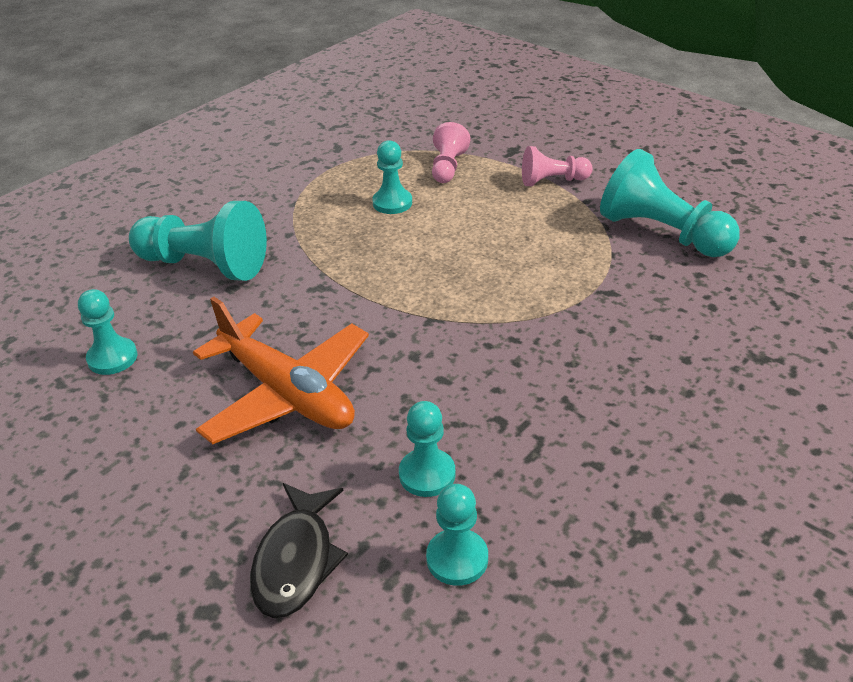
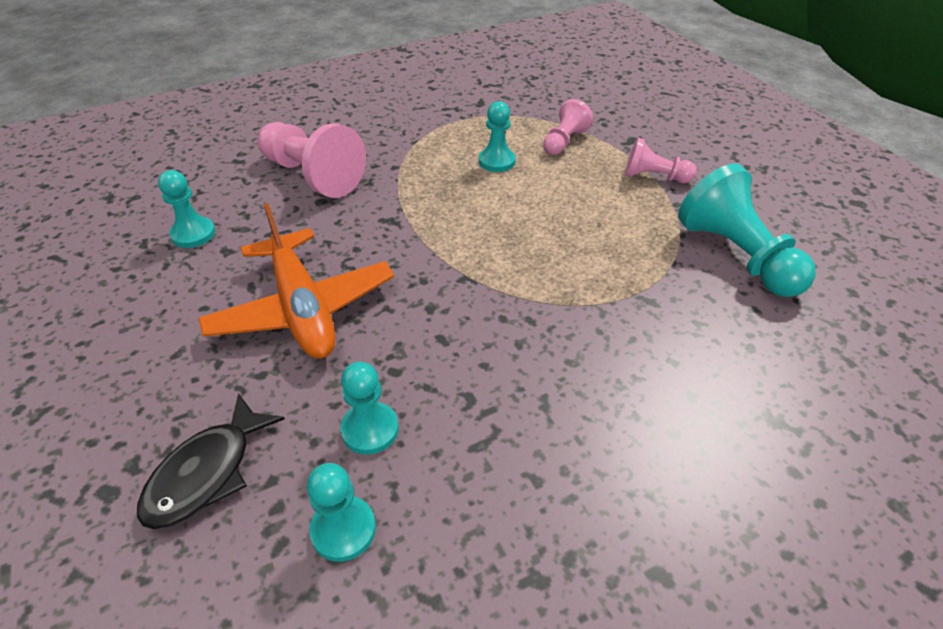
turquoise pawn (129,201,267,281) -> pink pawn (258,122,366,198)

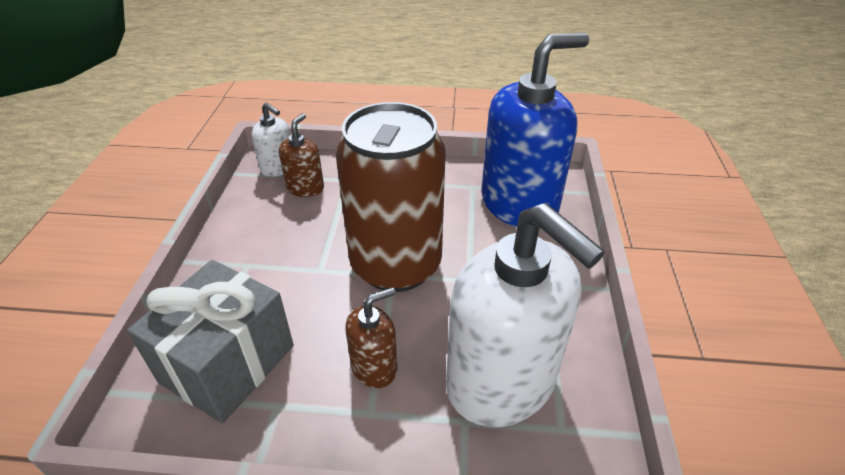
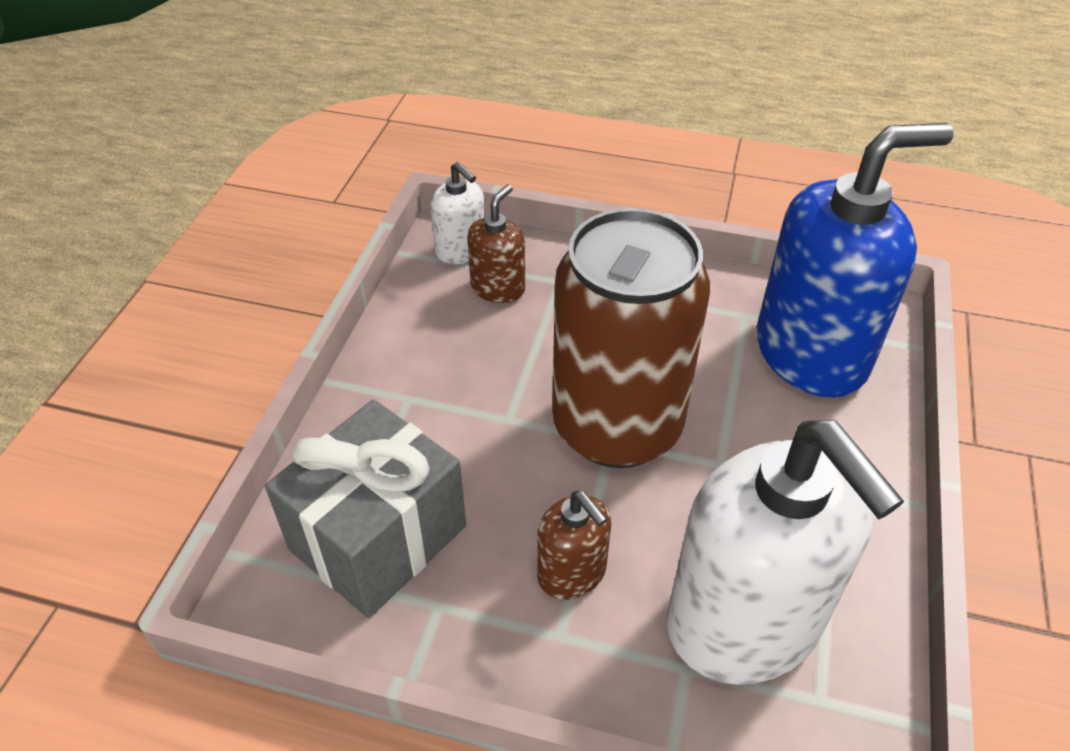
brown soap dispenser (346,287,397,388) -> brown soap dispenser (537,491,611,600), 75 degrees clockwise

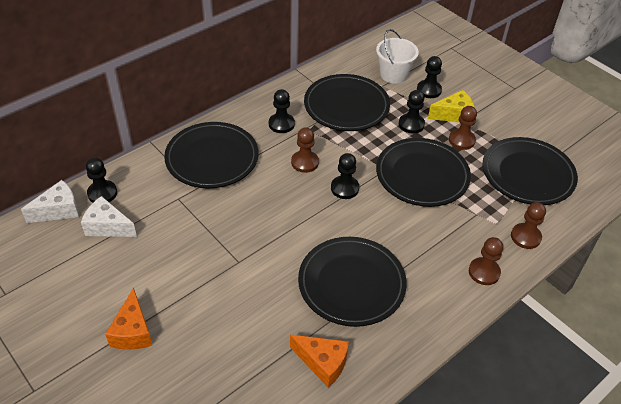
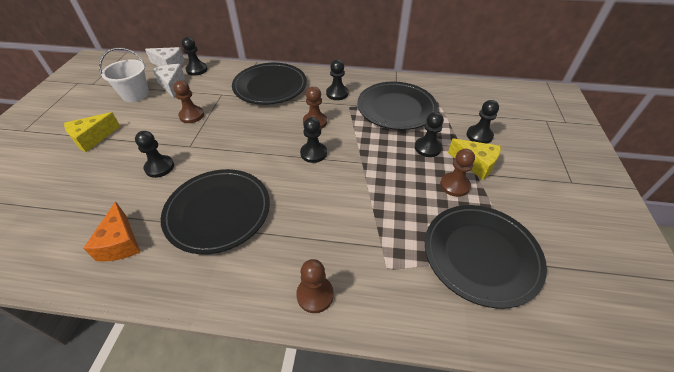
white bucket (376,29,419,84) -> white bucket (99,47,149,102), move
black plate (376,138,471,207) -> none
brown pawn (511,202,546,249) -> brown pawn (173,81,204,123), move
orange cheese (105,288,153,350) -> yellow cheese (64,112,121,152)
none -> black pawn (135,131,174,178)

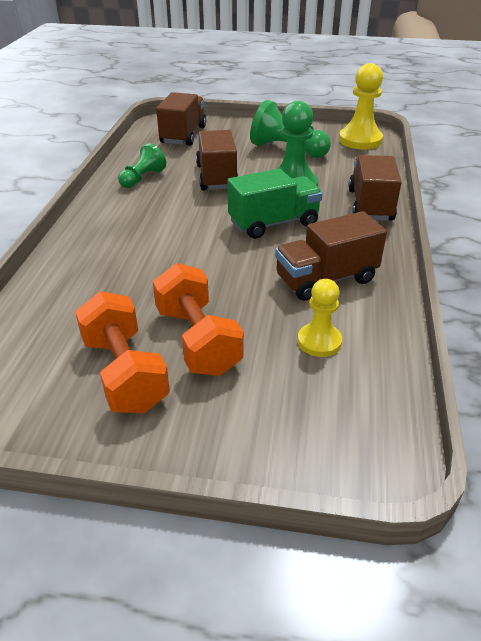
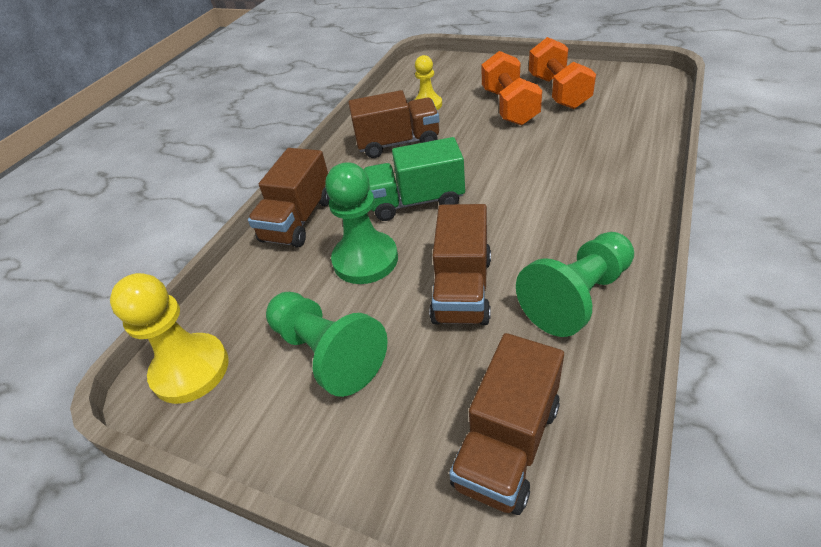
green pawn (118,143,166,188) -> green pawn (516,232,634,337), x1.62

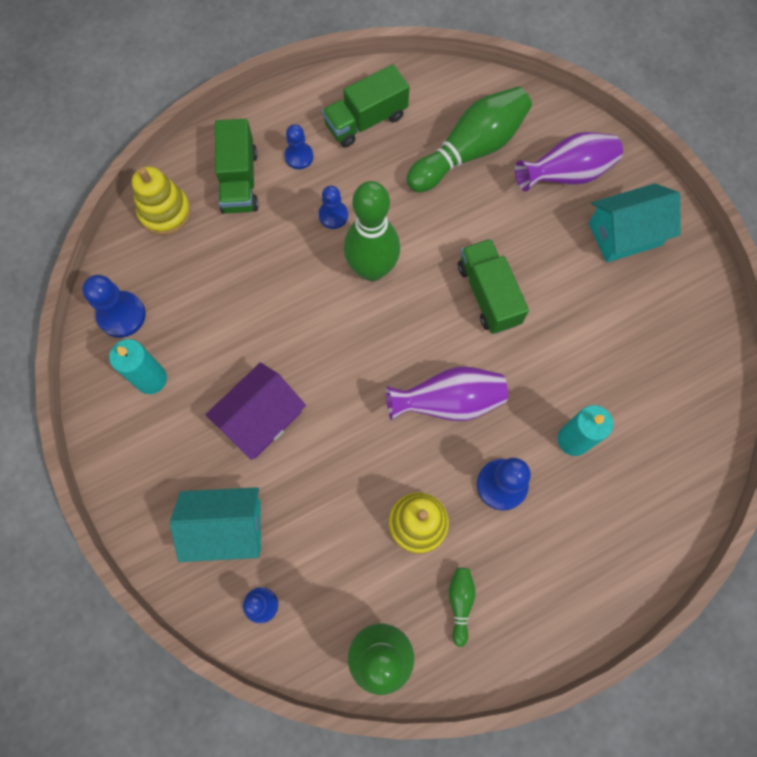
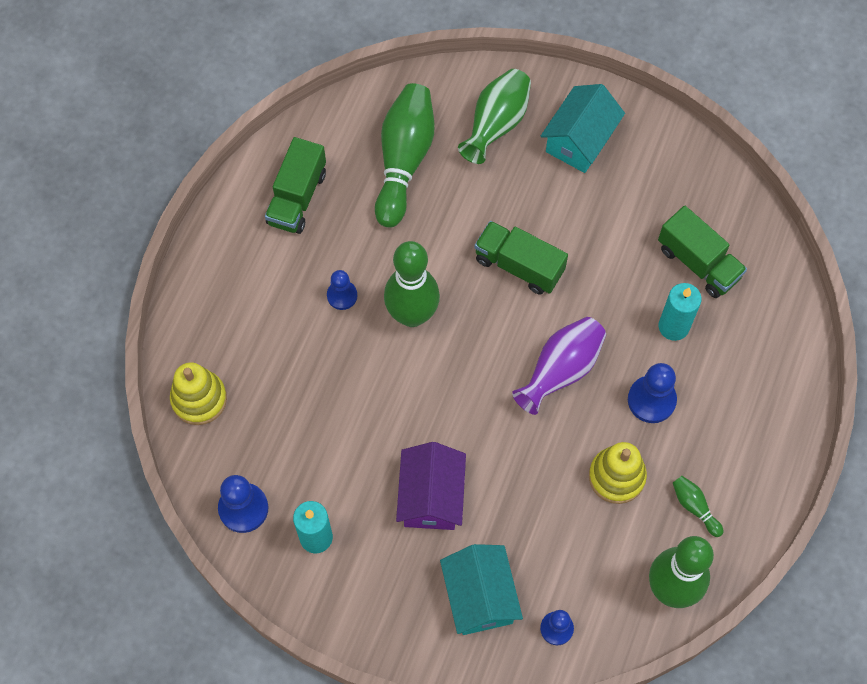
green truck (215,119,259,213) -> green truck (658,206,747,298), move
blue pawn (284,124,314,169) -> none
purple vase (515,132,623,192) -> green vase (458,69,531,164)
turquoise house (170,487,261,562) -> turquoise house (440,544,523,635), 60 degrees counterclockwise

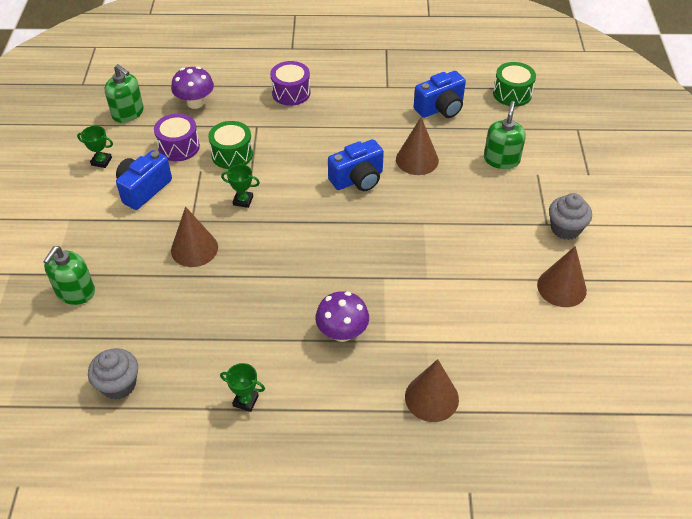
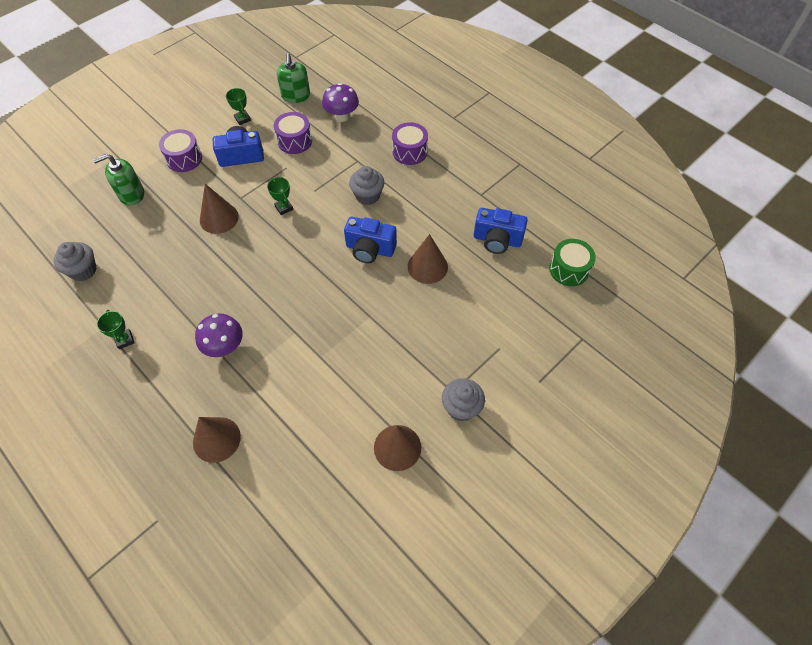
green soap dispenser (484,101,526,169) -> none
green drum (208,121,253,169) -> none
none -> purple drum (159,129,202,172)
none -> grey cupcake (349,166,384,205)

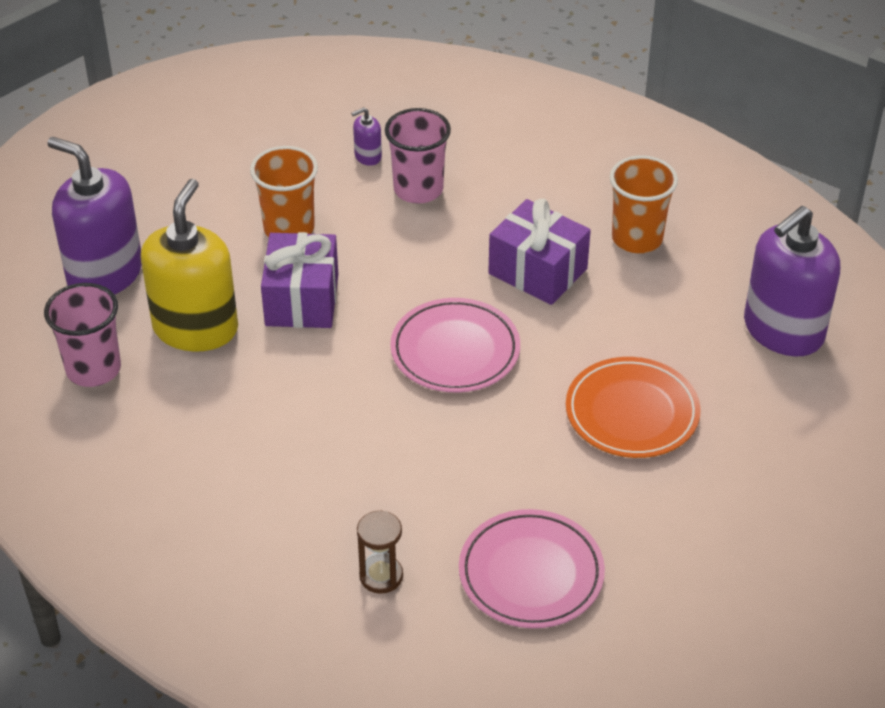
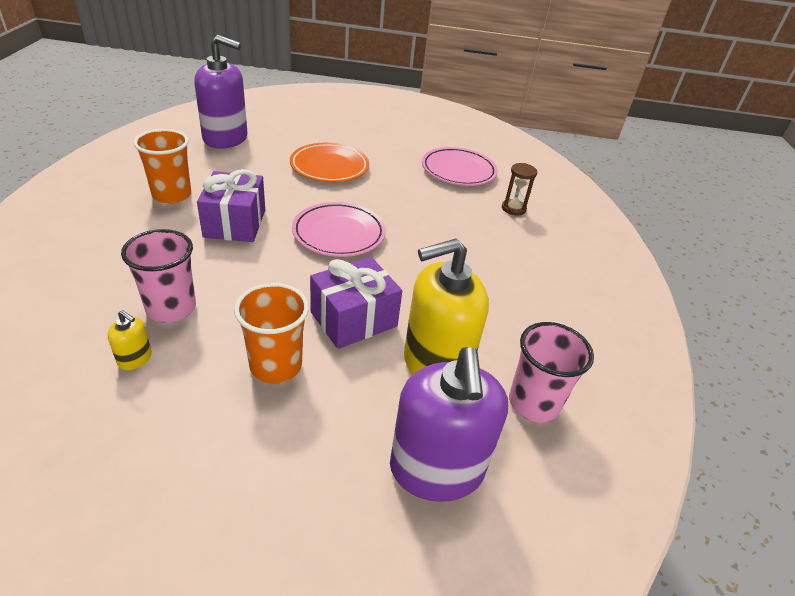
purple soap dispenser (351,107,382,166) -> yellow soap dispenser (108,310,152,370)

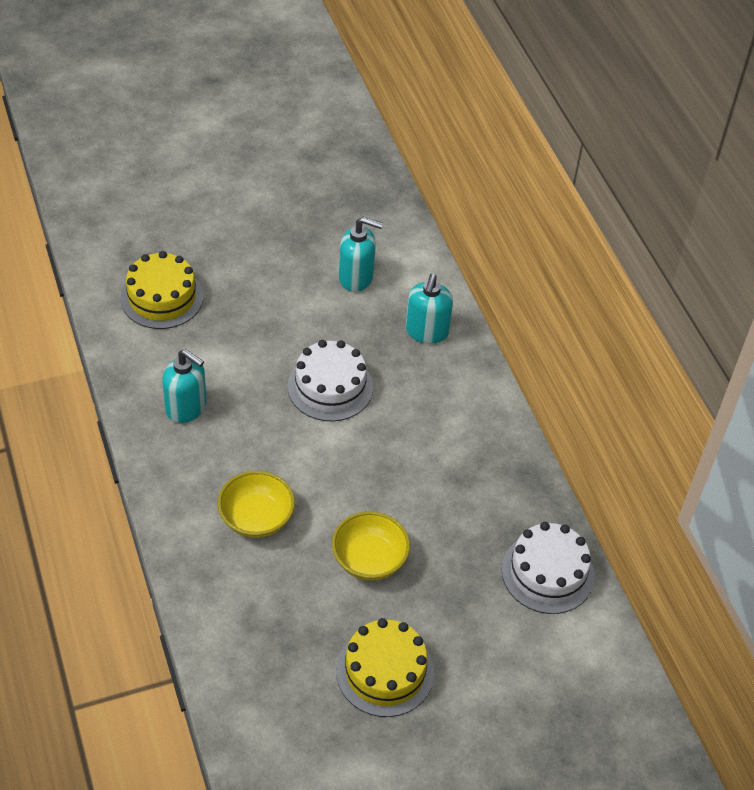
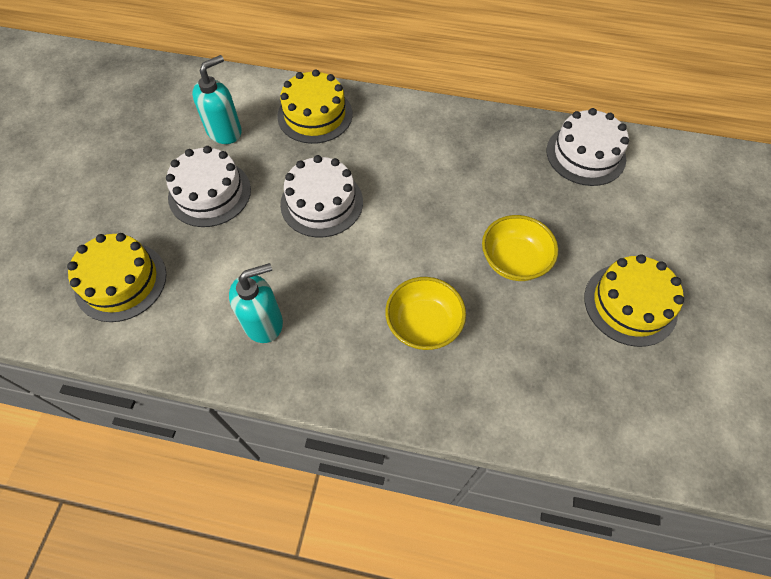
turquoise soap dispenser (406,274,453,344) -> yellow cake (277,69,352,144)
none -> white cake (166,146,251,227)

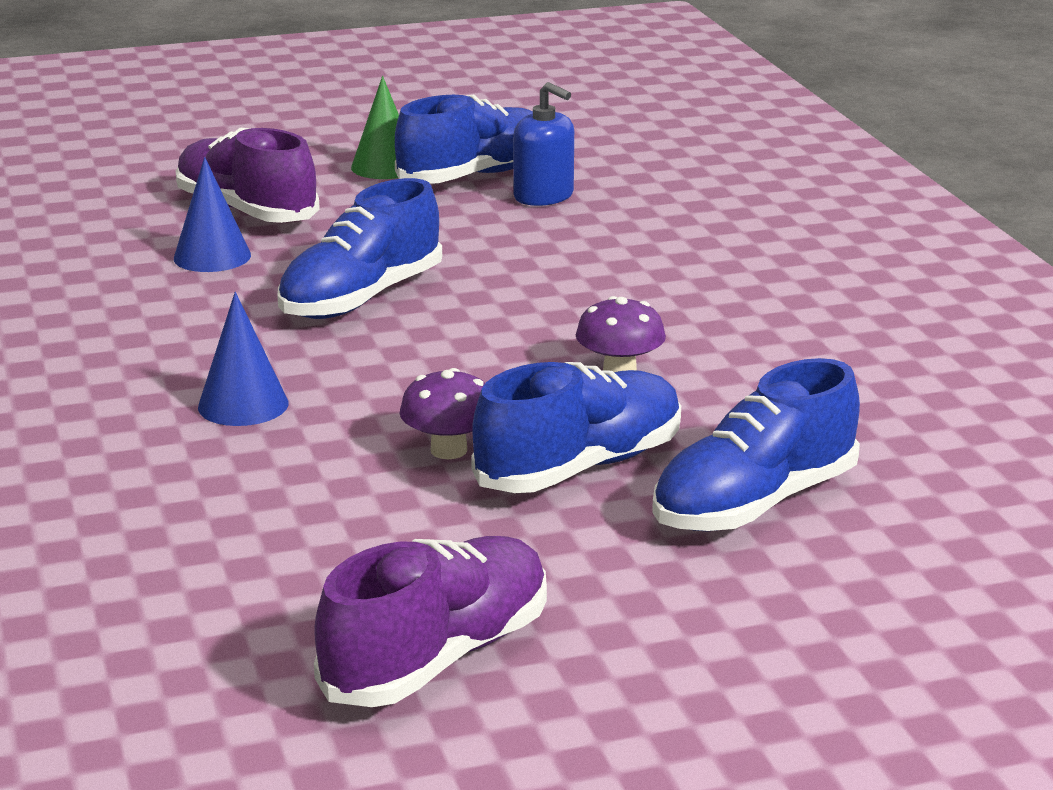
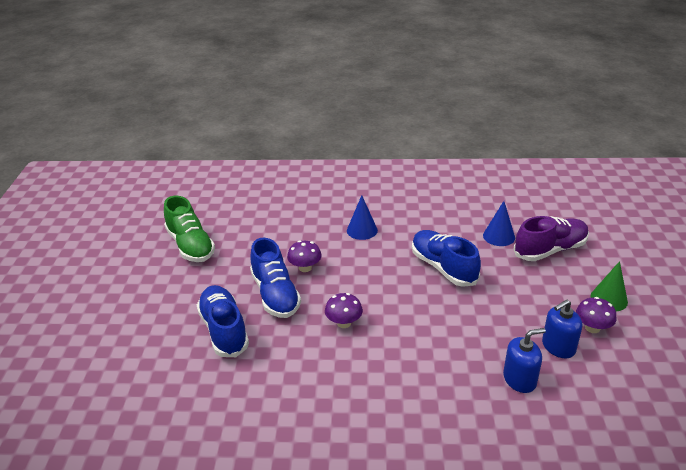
blue shoe (395,94,533,184) -> purple mushroom (576,297,617,333)
purple shoe (314,536,547,707) -> green shoe (164,196,215,262)
none -> blue soap dispenser (503,328,546,393)

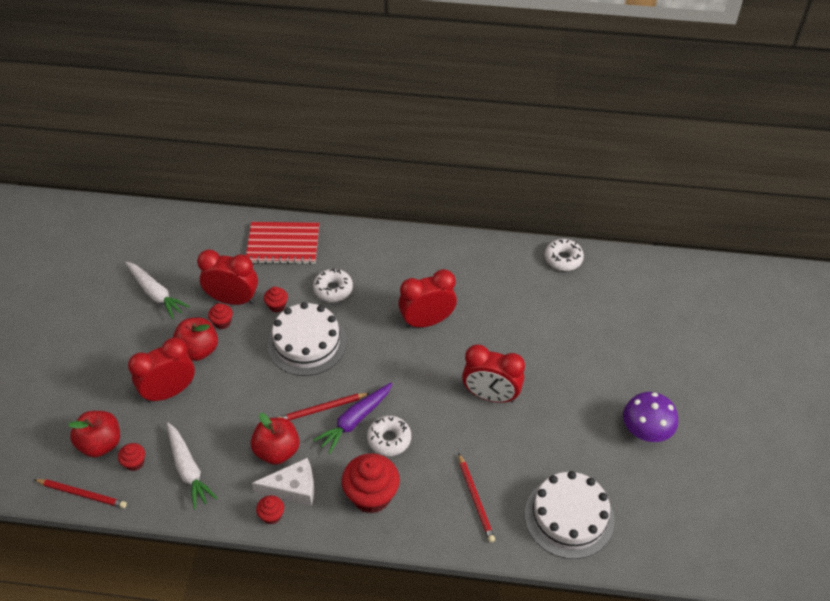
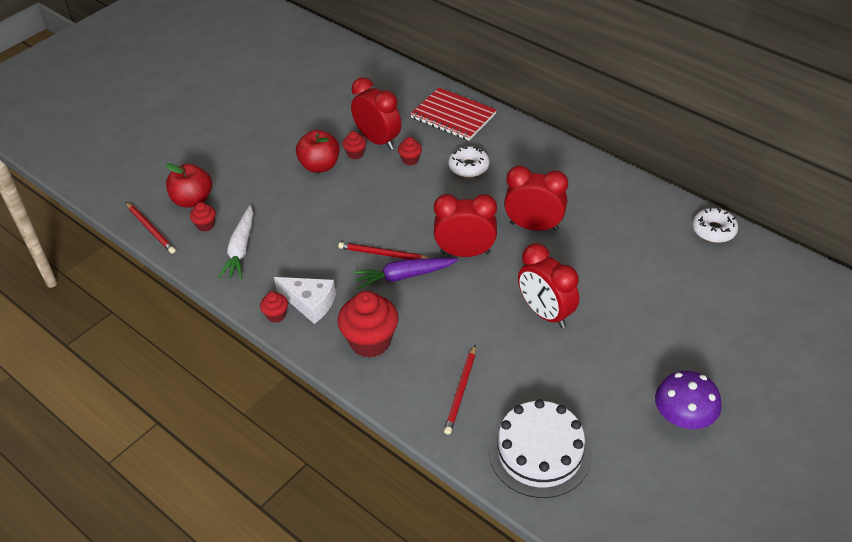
white carrot (126,262,190,319) -> none
white cake (267,302,347,376) -> none
red clock (128,337,195,403) -> red clock (434,194,497,257), move
red apple (251,413,300,465) -> none
white donut (367,416,411,456) -> none

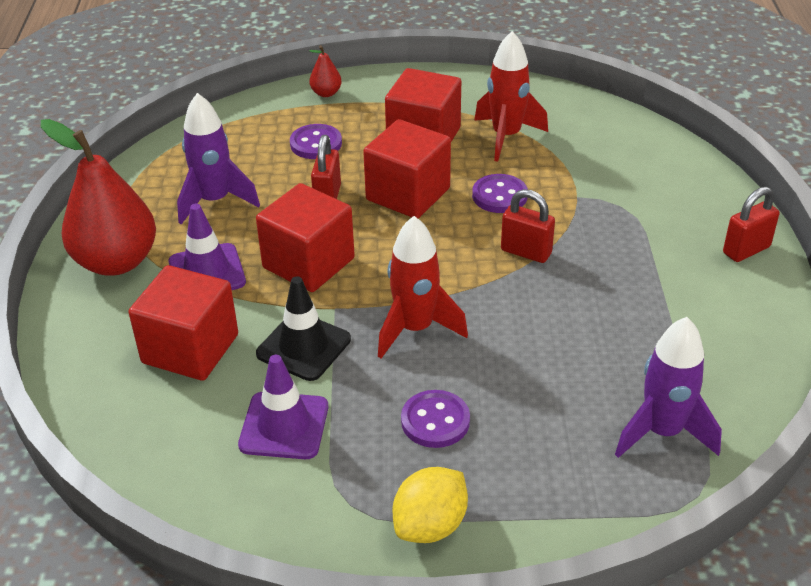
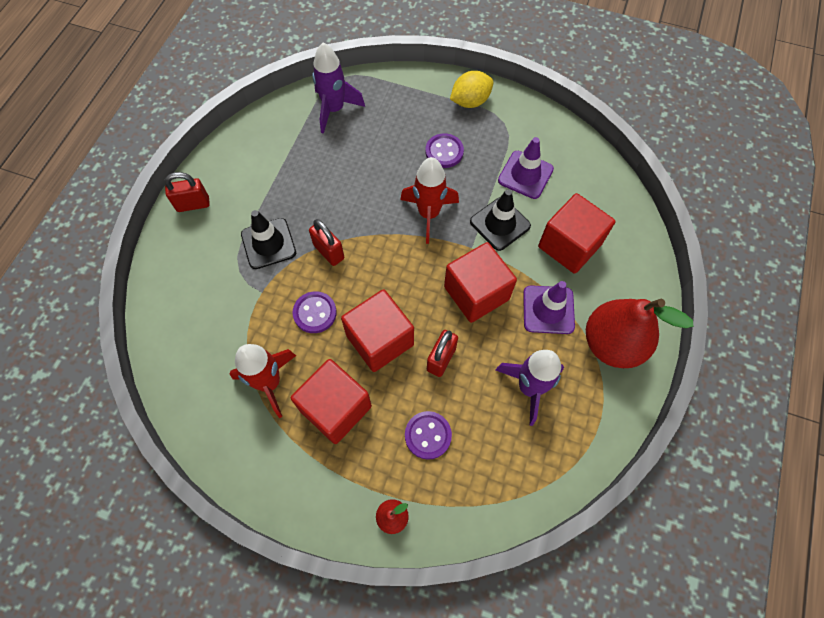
none -> black traffic cone (241,210,296,269)

